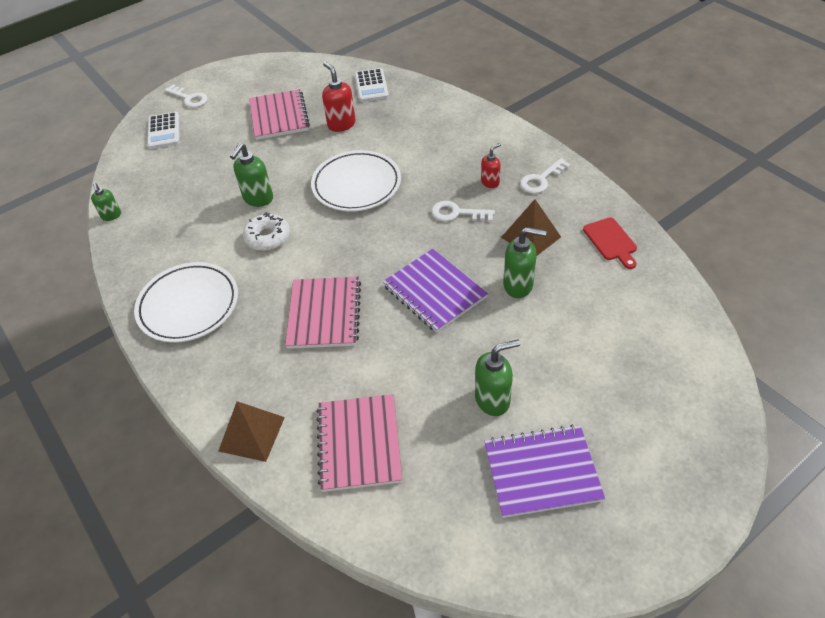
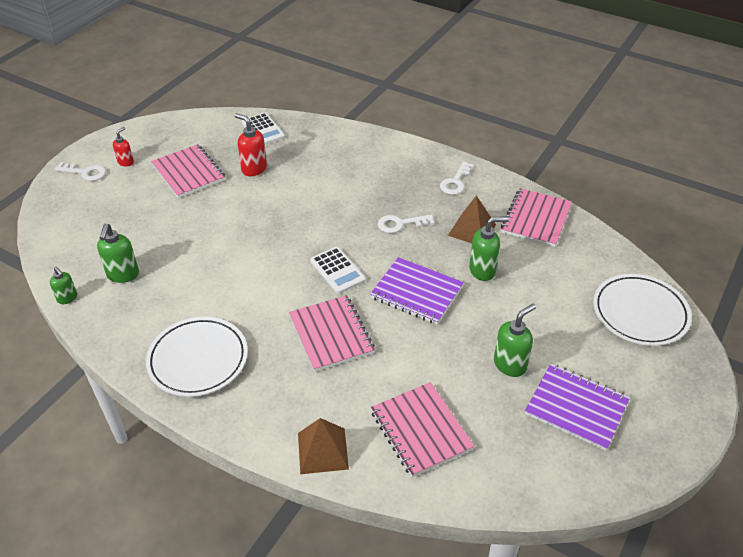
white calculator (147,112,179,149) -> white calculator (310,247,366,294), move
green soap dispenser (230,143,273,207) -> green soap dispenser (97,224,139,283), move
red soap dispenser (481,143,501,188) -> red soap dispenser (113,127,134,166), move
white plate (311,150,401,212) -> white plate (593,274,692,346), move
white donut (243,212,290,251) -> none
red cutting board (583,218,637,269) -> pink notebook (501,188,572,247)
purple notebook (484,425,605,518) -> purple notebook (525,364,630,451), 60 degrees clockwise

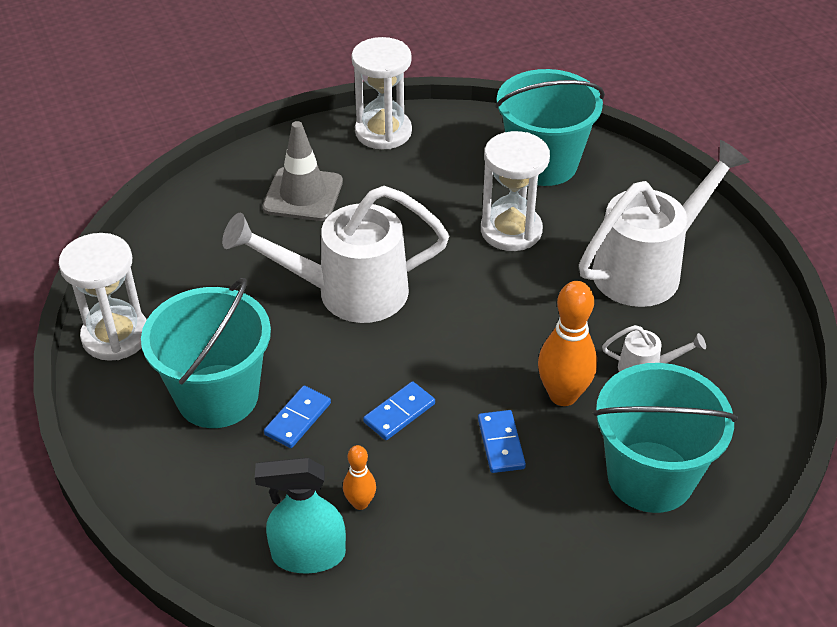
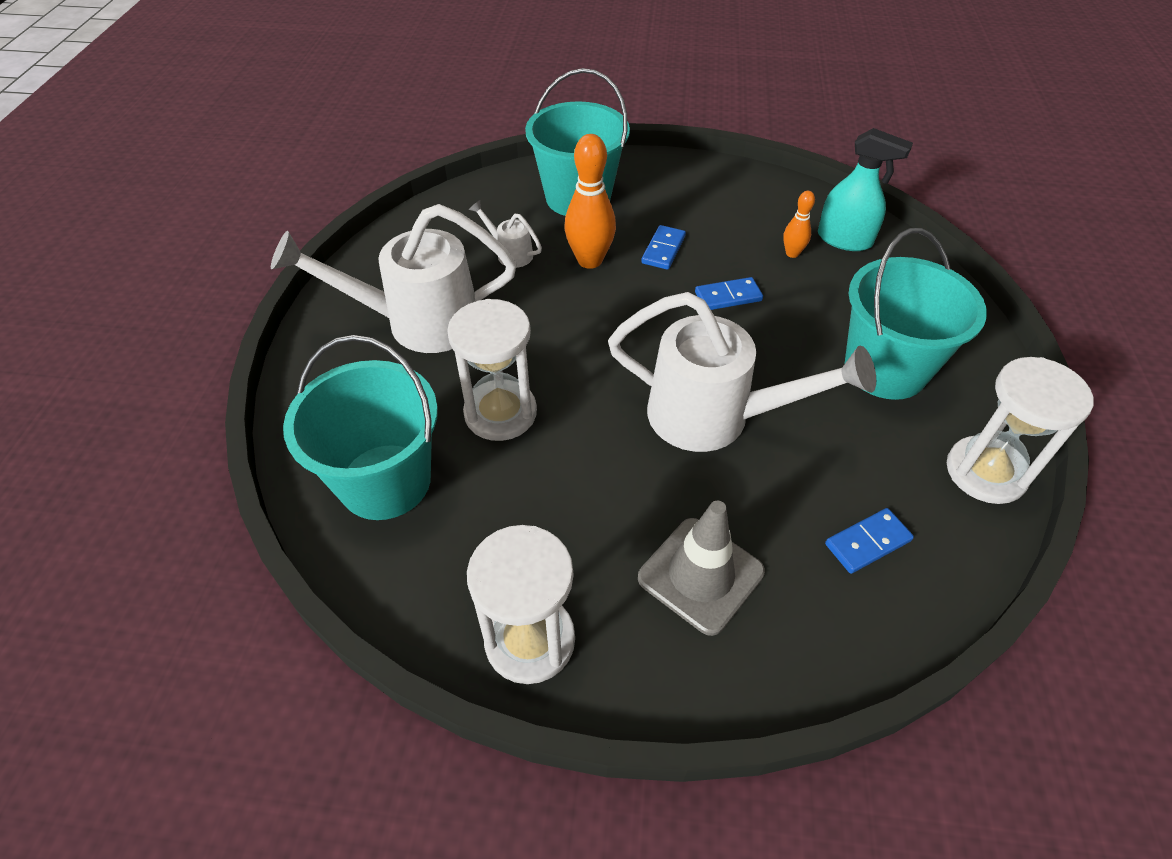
blue domino (264,386,331,448) -> blue domino (825,508,914,574), move

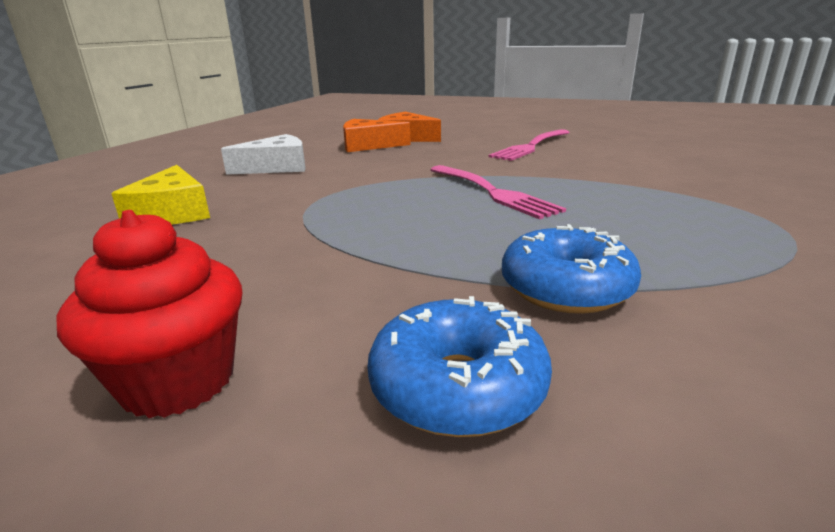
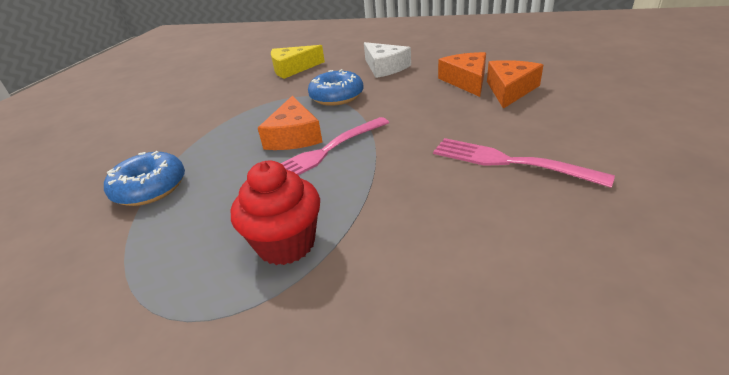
red cupcake (57,210,243,418) -> red cupcake (231,161,320,265), move
blue donut (367,296,552,437) -> blue donut (308,69,364,106), move
none -> orange cheese (258,96,322,150)

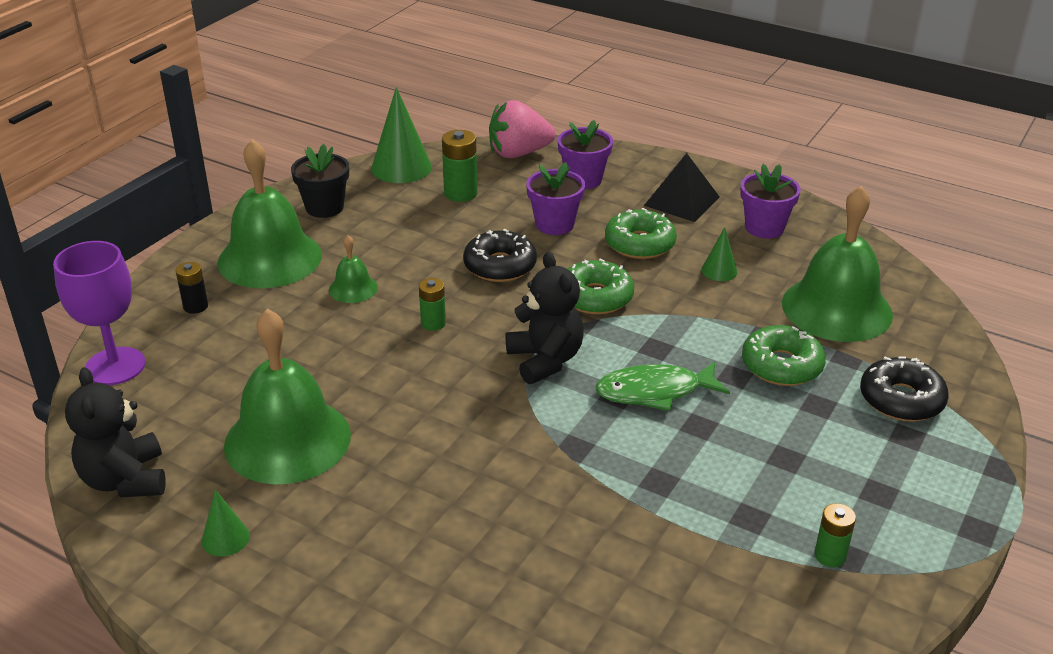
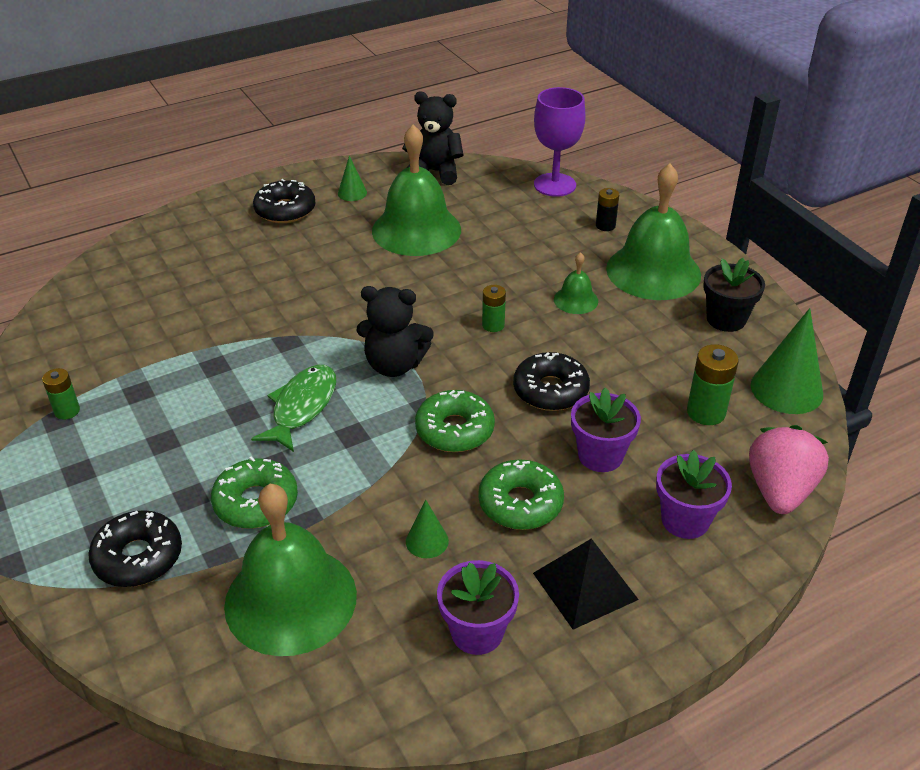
none -> black donut (253,179,316,223)

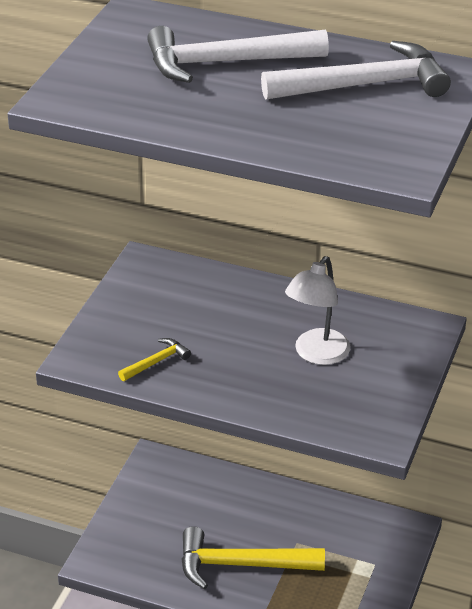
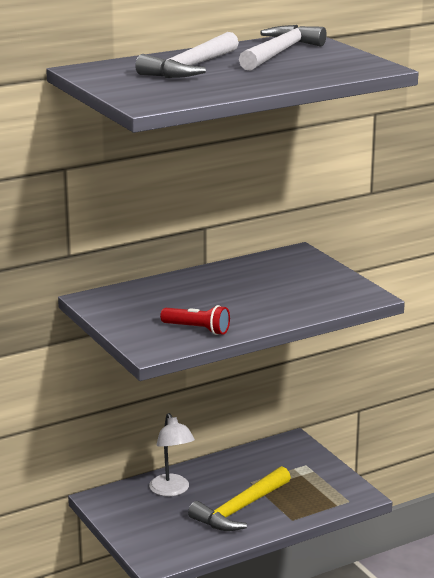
white lamp (285,256,351,365) -> white lamp (149,413,195,496), move
yellow hammer (118,338,191,381) -> red flashlight (160,305,230,335)

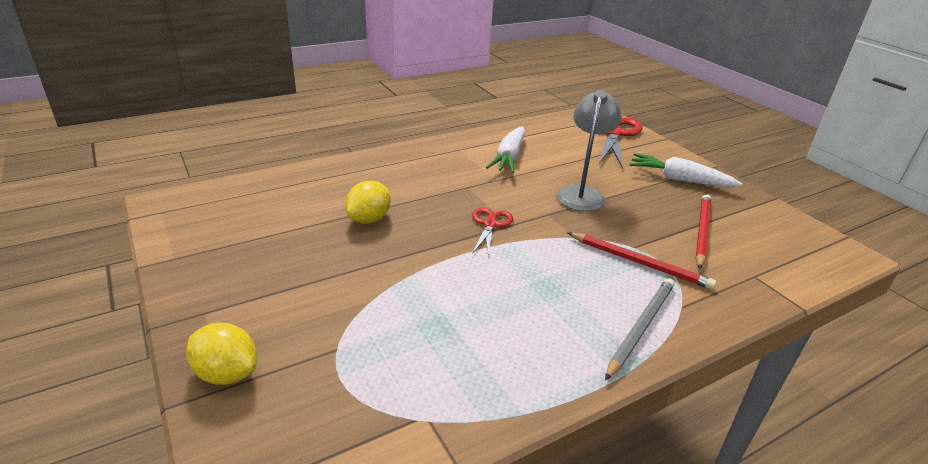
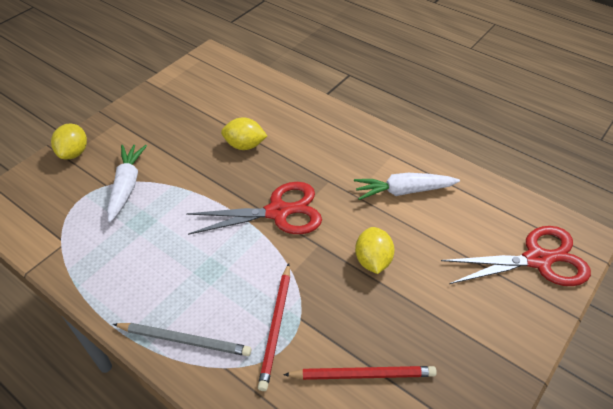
grey lamp (556,90,622,211) -> yellow lemon (355,227,395,274)
white carrot (629,153,742,187) -> white carrot (107,145,147,223), move
red scissors (472,208,513,257) -> red scissors (186,182,322,235), x1.86

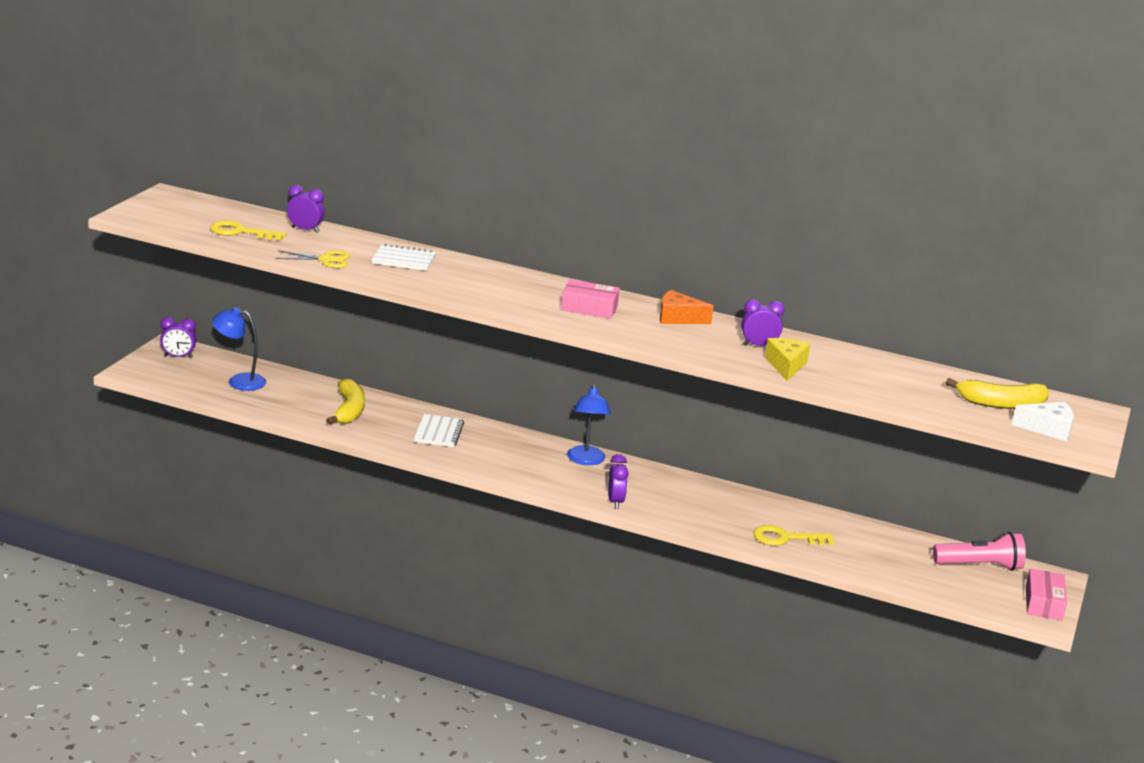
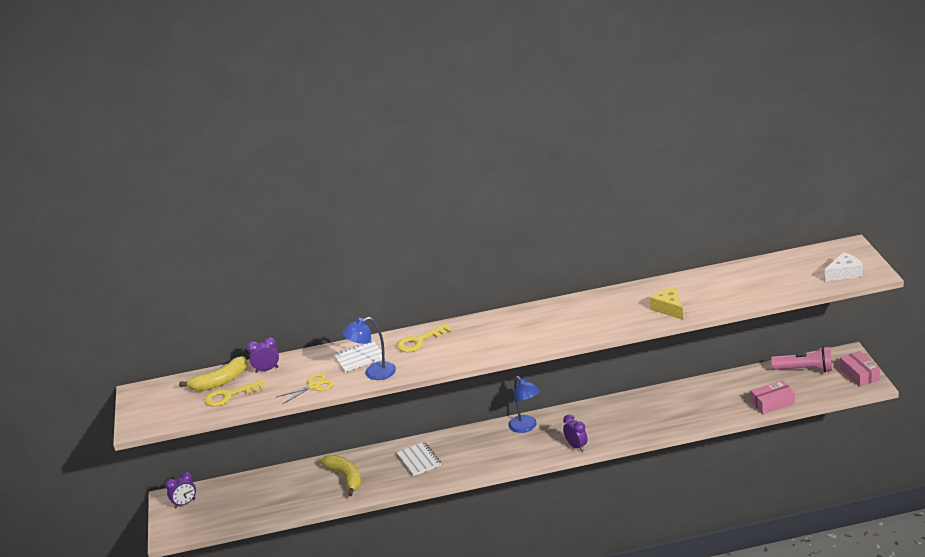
pink box (561,279,620,319) -> pink box (751,380,795,414), move
orange cheese (660,290,713,324) -> none
purple clock (741,299,785,346) -> none
blue lamp (212,307,266,391) -> blue lamp (343,317,396,380), move
yellow banana (946,378,1049,409) -> yellow banana (179,356,247,391), move
yellow key (753,525,834,545) -> yellow key (397,323,452,352), move
pink flashlight (933,532,1026,571) -> pink flashlight (771,346,832,372), 45 degrees clockwise

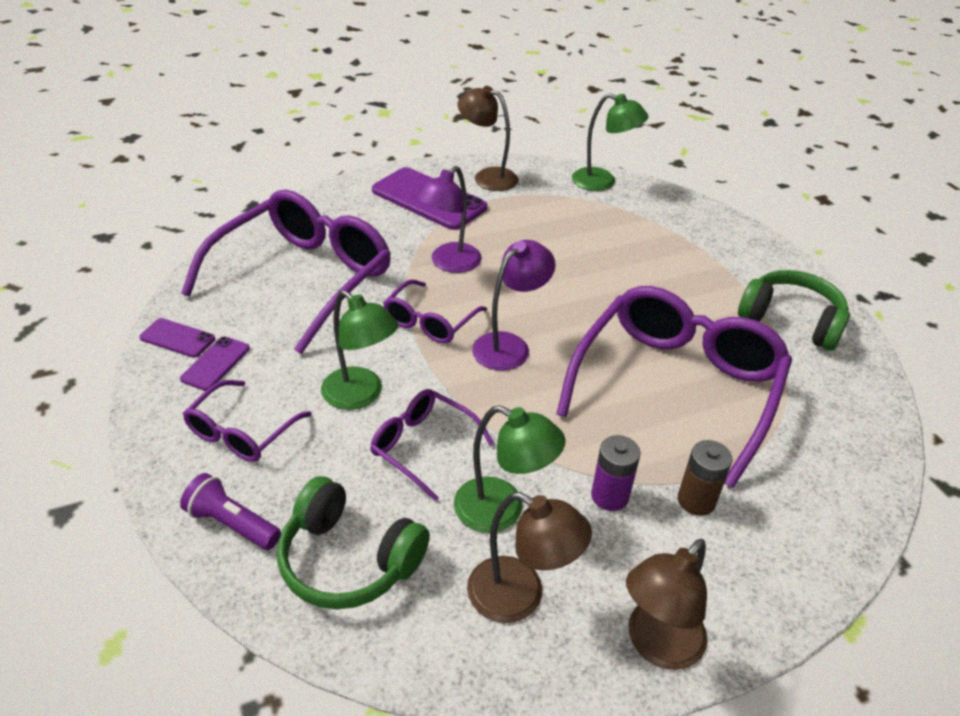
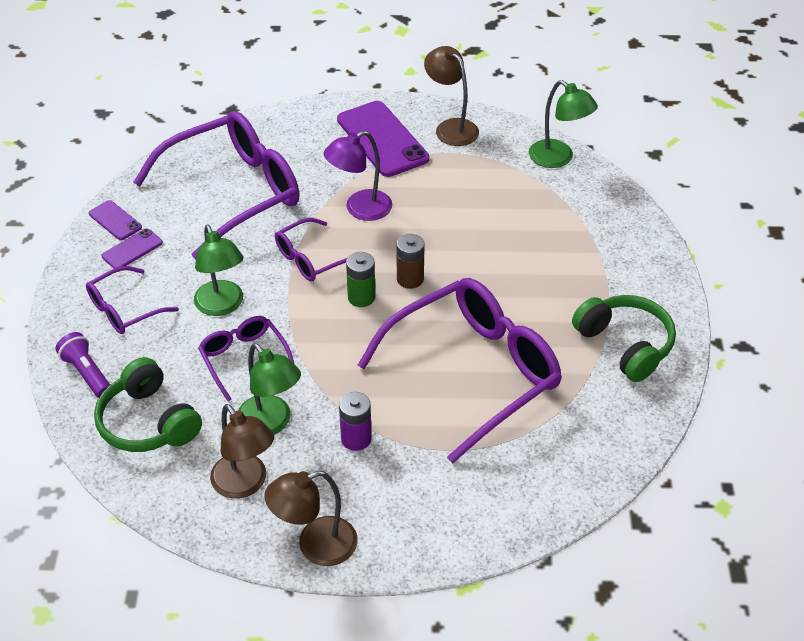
purple lamp (472,240,556,371) -> green battery (346,252,375,307)
brown battery (678,440,732,516) -> brown battery (397,234,425,289), move

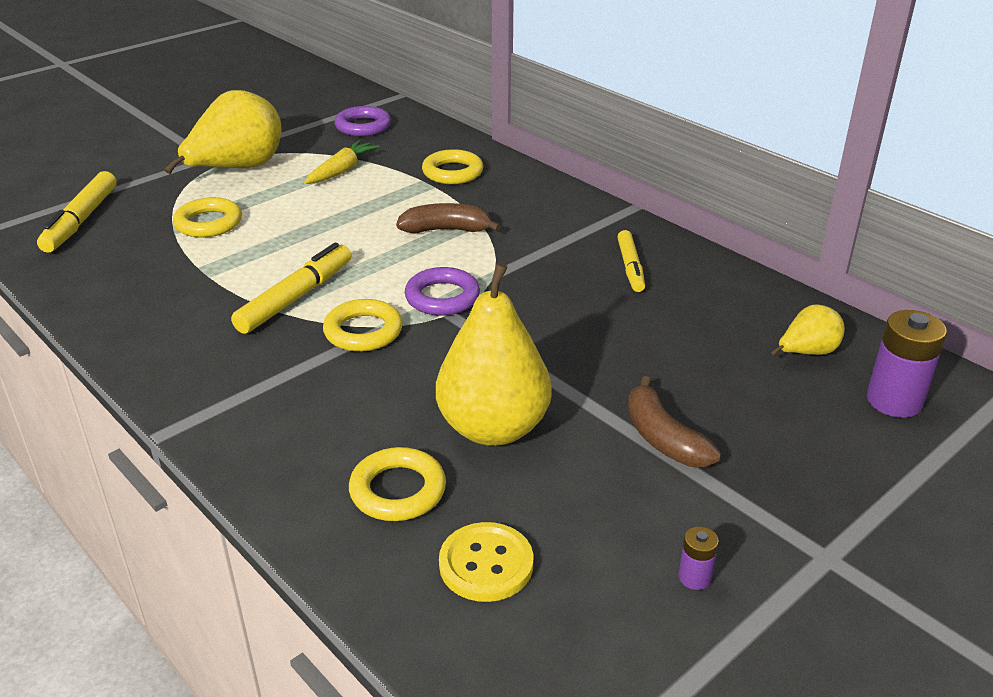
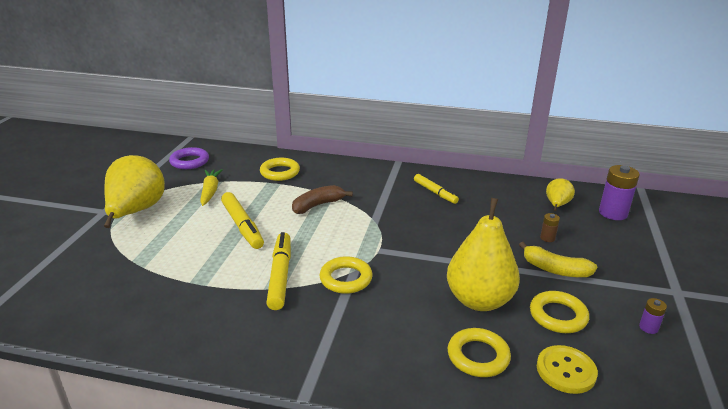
yellow marker (37,171,117,253) -> yellow marker (221,192,264,249), move
yellow ring (173,197,242,237) -> yellow ring (530,291,589,333), move
purple ring (405,267,480,316) -> none
brown banana (628,376,721,467) -> yellow banana (519,242,597,277)
none -> brown battery (540,213,560,242)

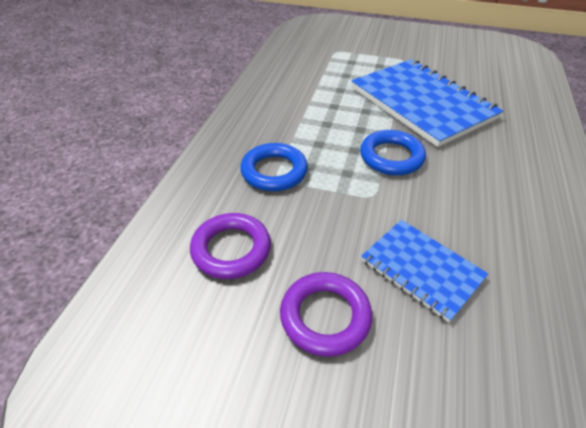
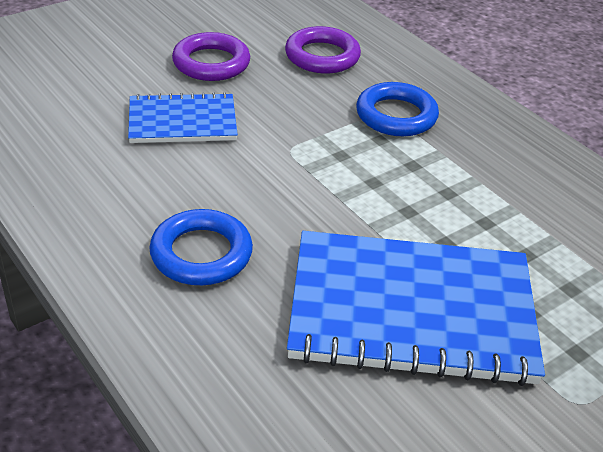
blue ring (360,130,426,175) -> blue ring (149,209,253,285), move

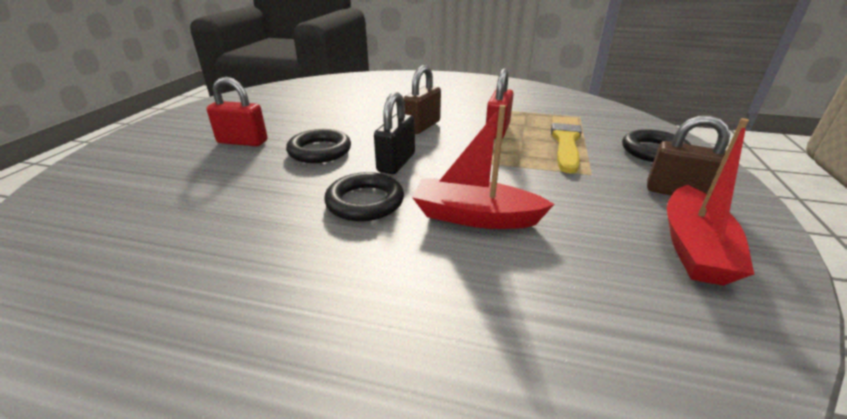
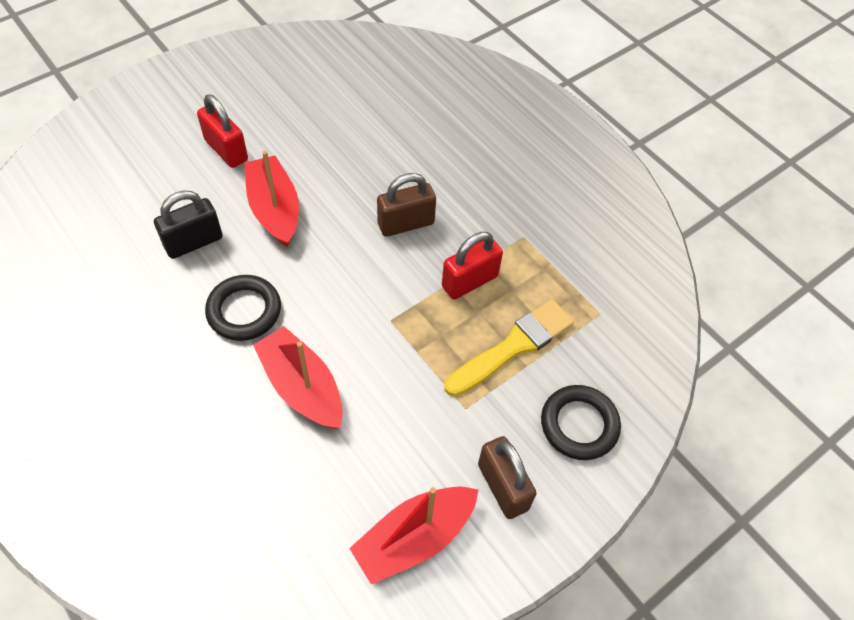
black padlock (374,92,415,174) -> black padlock (154,191,223,259), move
black ring (286,129,351,163) -> red boat (244,151,299,247)

